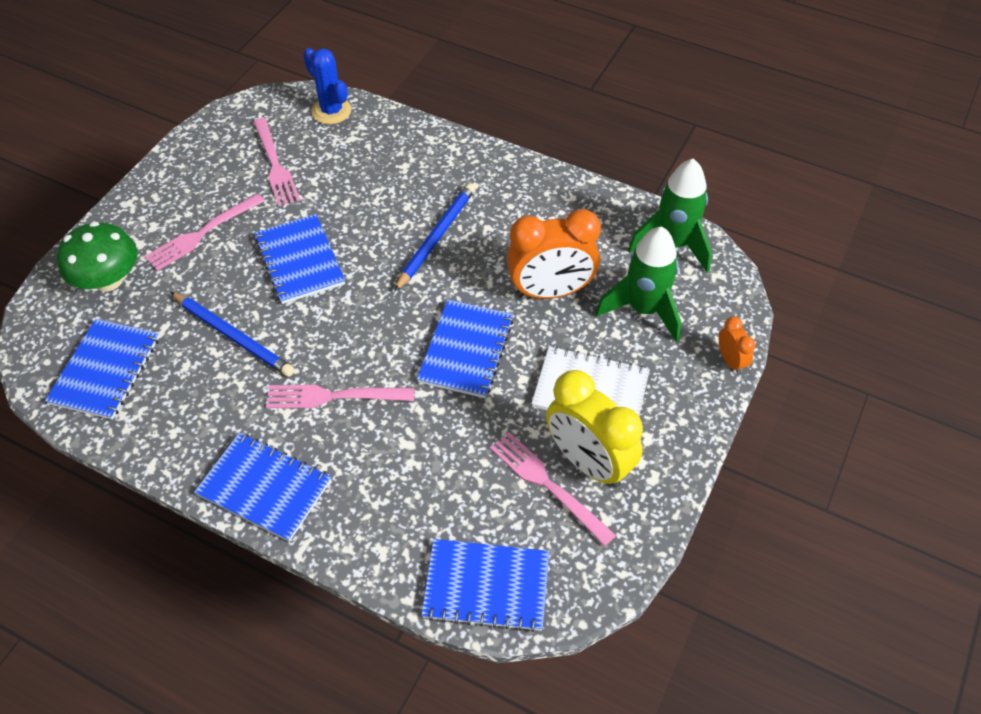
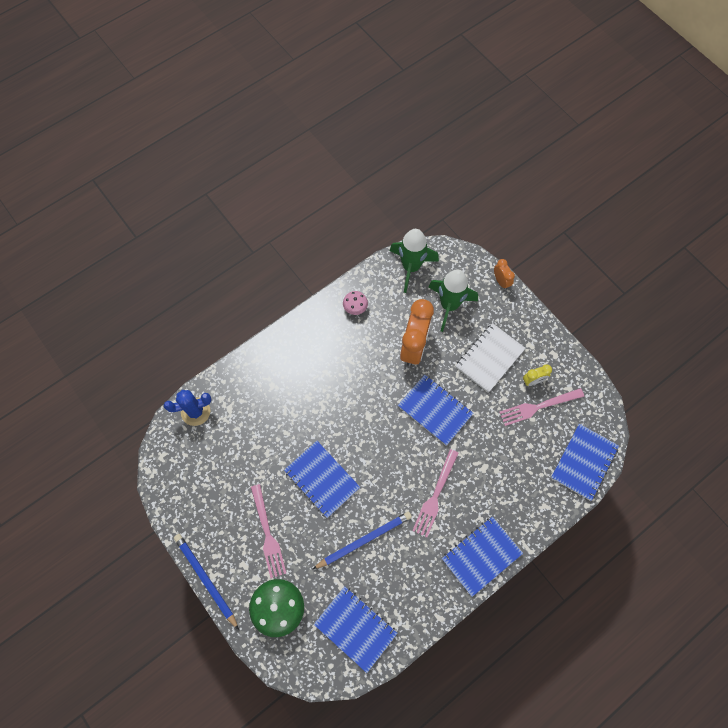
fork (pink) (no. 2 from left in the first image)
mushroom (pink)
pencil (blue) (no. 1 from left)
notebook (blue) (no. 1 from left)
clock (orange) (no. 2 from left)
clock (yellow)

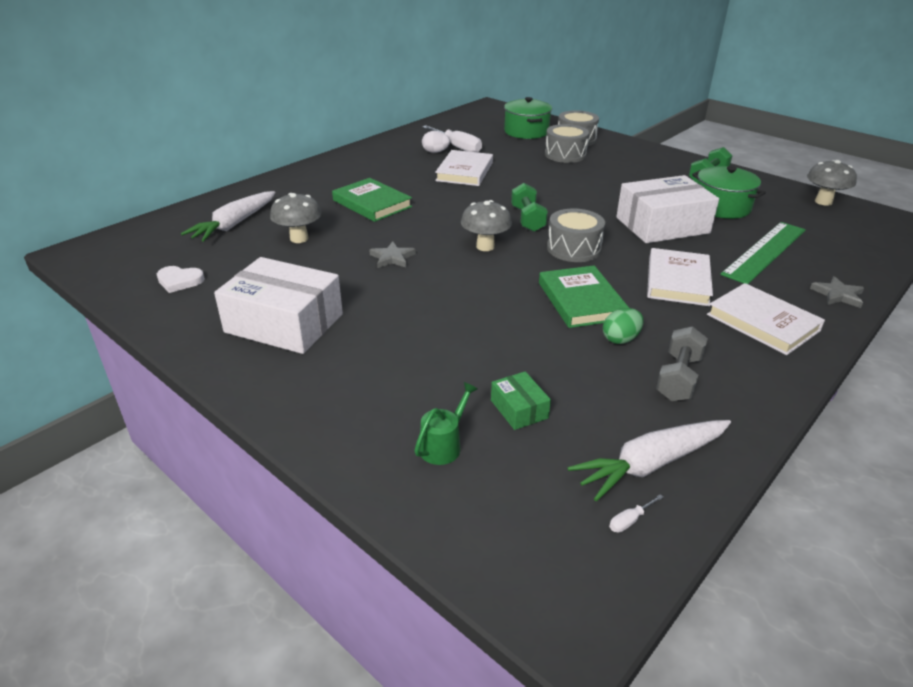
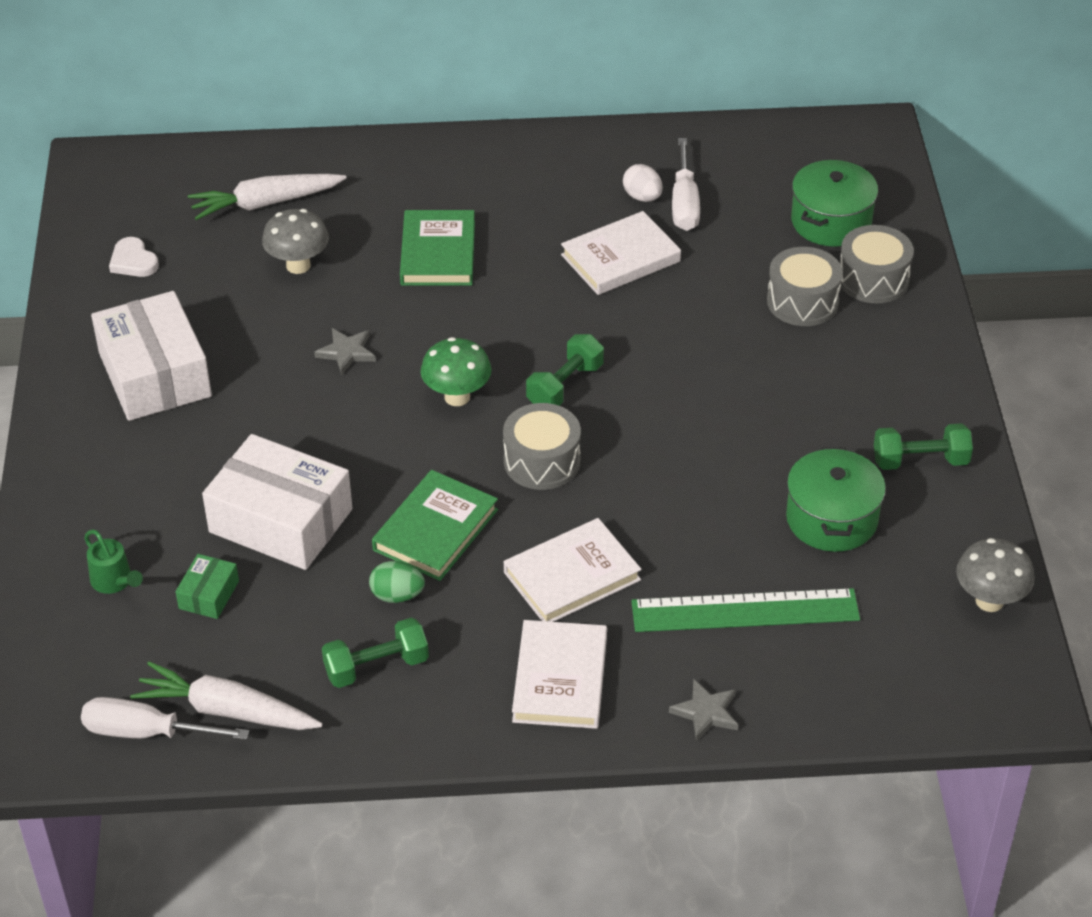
box (white) (no. 2 from left)
mushroom (green)
dumbbell (green) (no. 1 from left)
watering can (green)
screwdriver (white) (no. 1 from left)

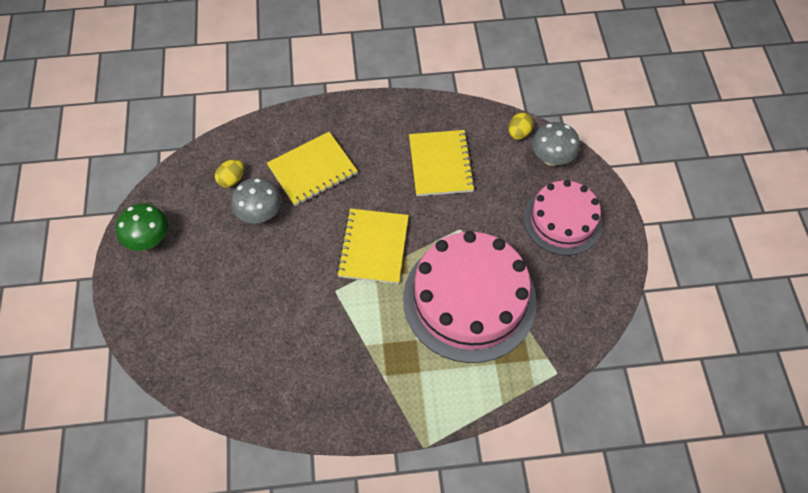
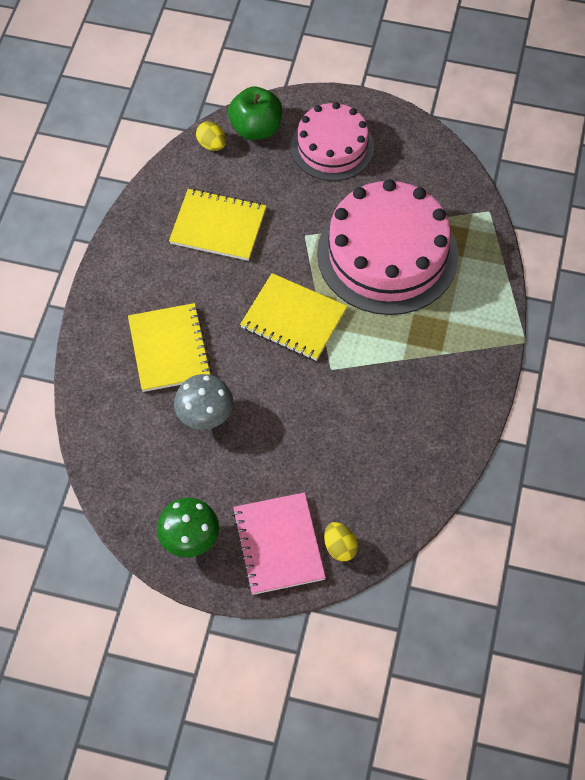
notebook (pink)
egg (yellow) (no. 2 from left)
apple (green)

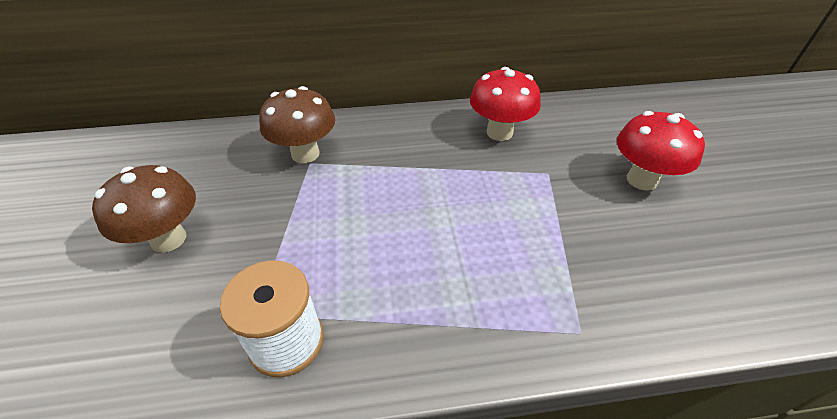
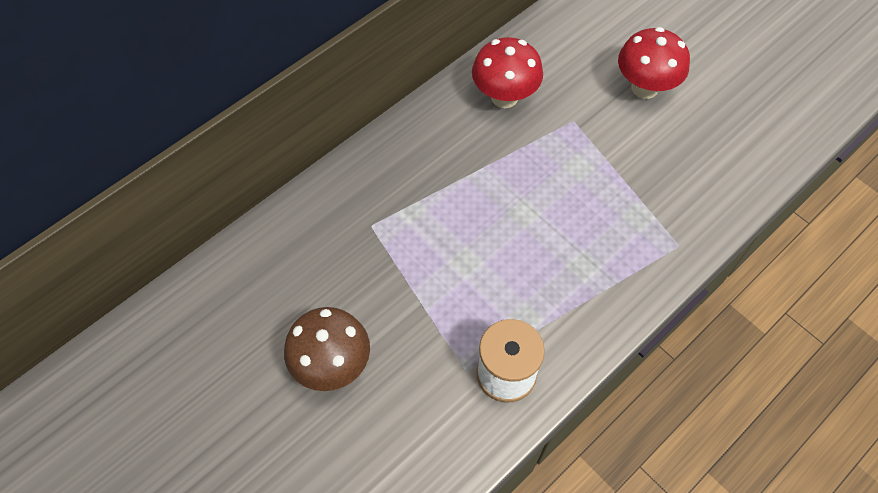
mushroom (brown) (no. 2 from left in the first image)

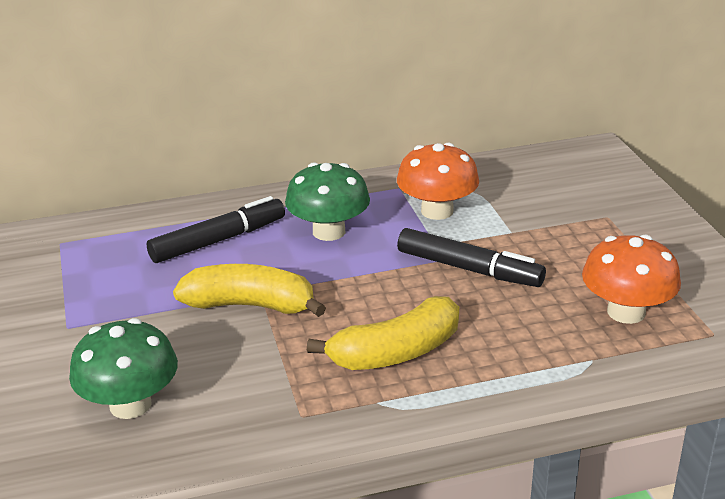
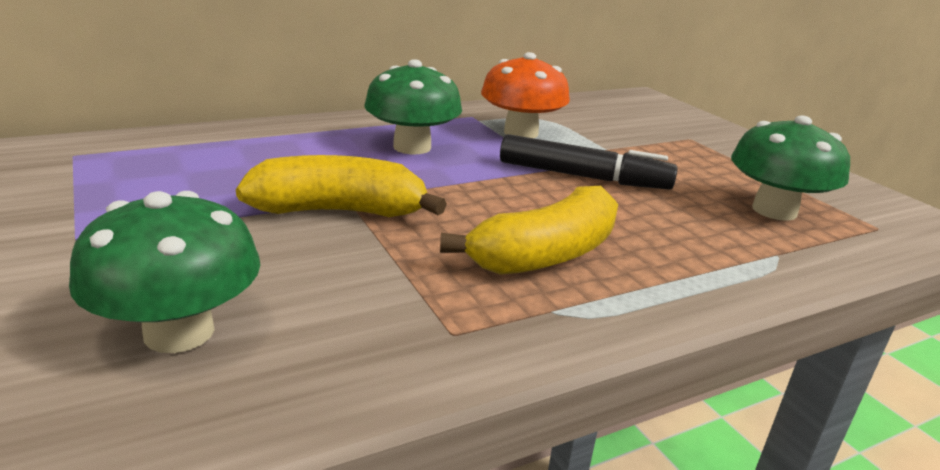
marker (black) (no. 1 from left in the first image)
mushroom (green) (no. 3 from left)

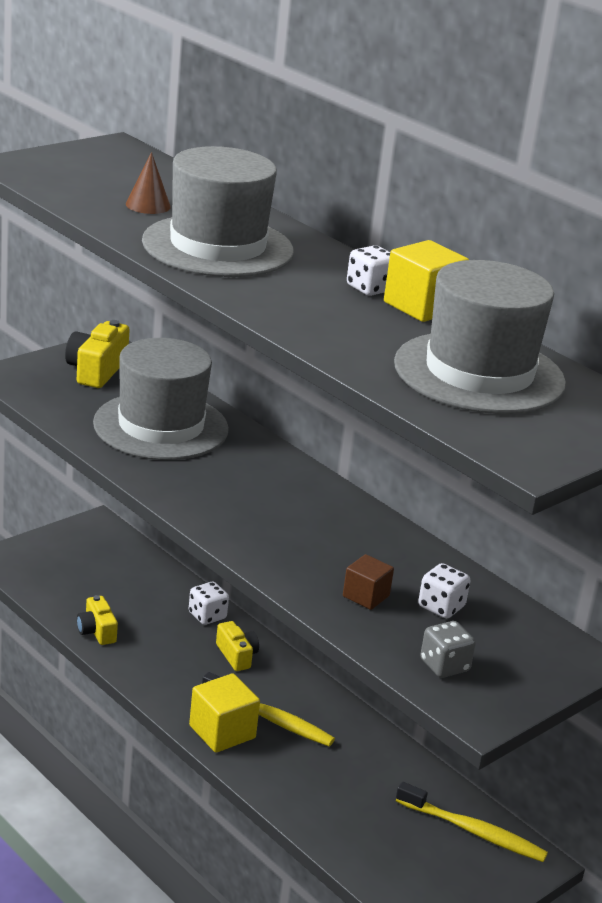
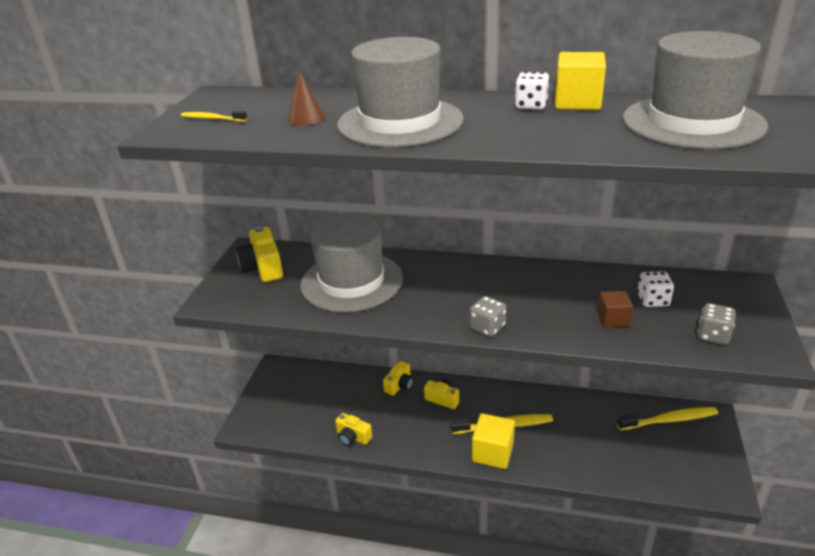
toothbrush (yellow) (no. 1 from left)
dice (grey) (no. 1 from left)
camera (yellow) (no. 3 from left)

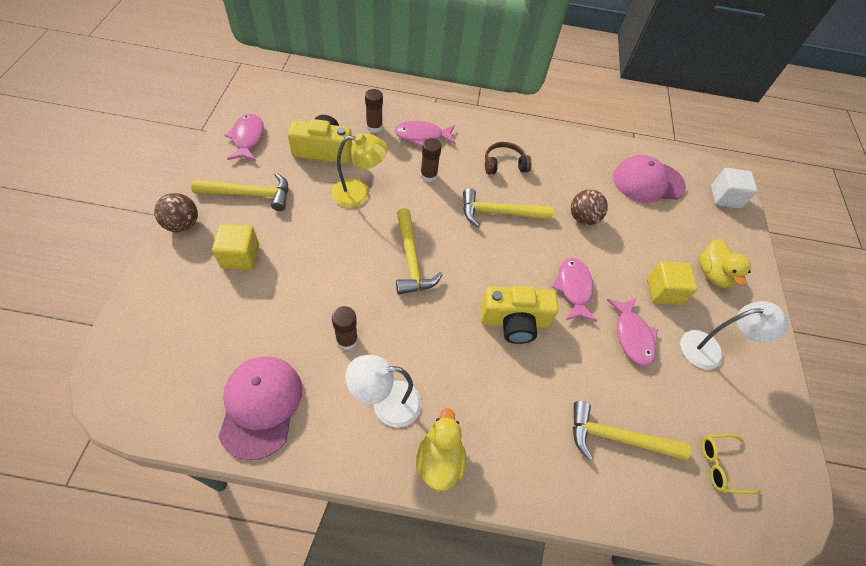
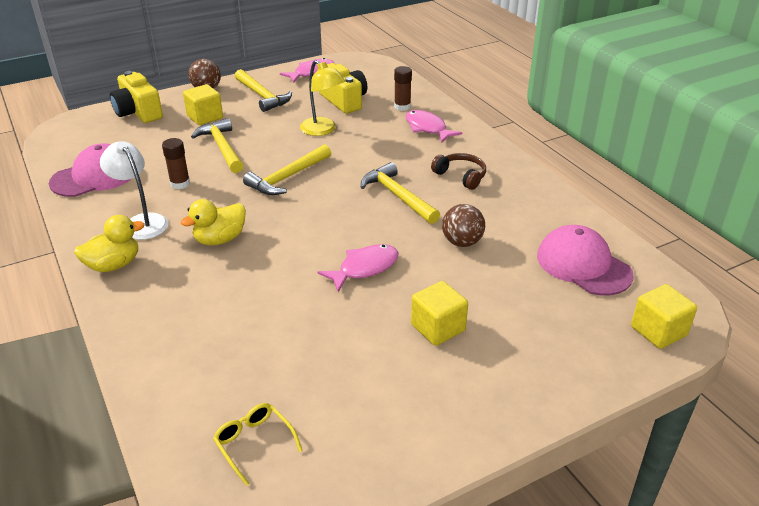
glue stick (brown) (no. 3 from left in the first image)
fish (pink) (no. 4 from left in the first image)
lamp (white) (no. 2 from left in the first image)
camera (yellow) (no. 1 from left)
hammer (yellow) (no. 1 from left)
duck (yellow) (no. 2 from left)
cube (yellow) (no. 3 from left)

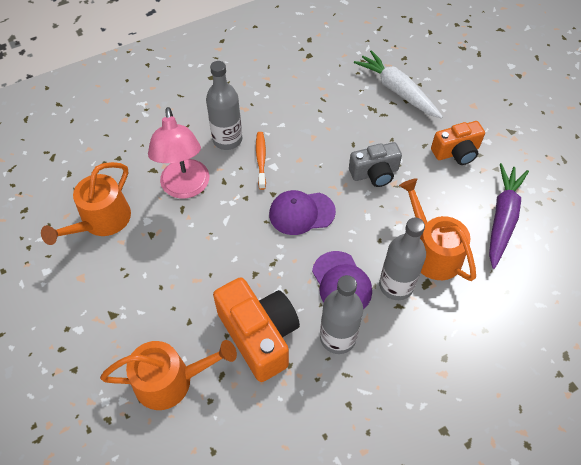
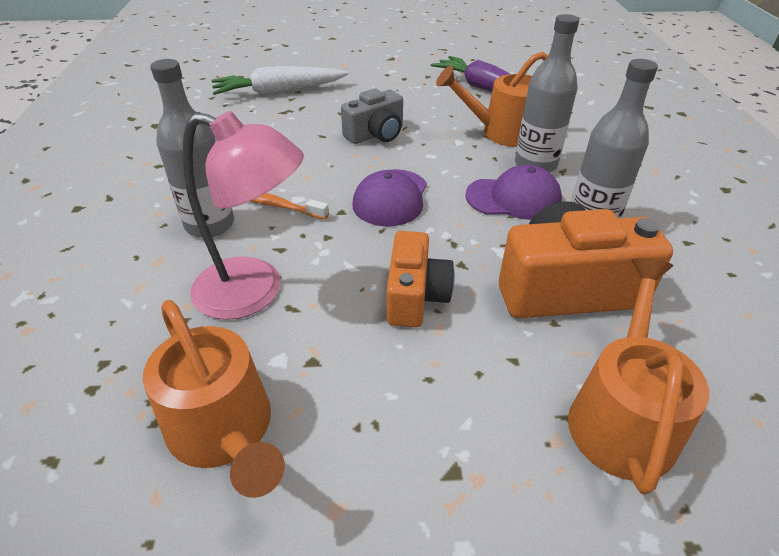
camera (orange) (no. 1 from left)
camera (grey)

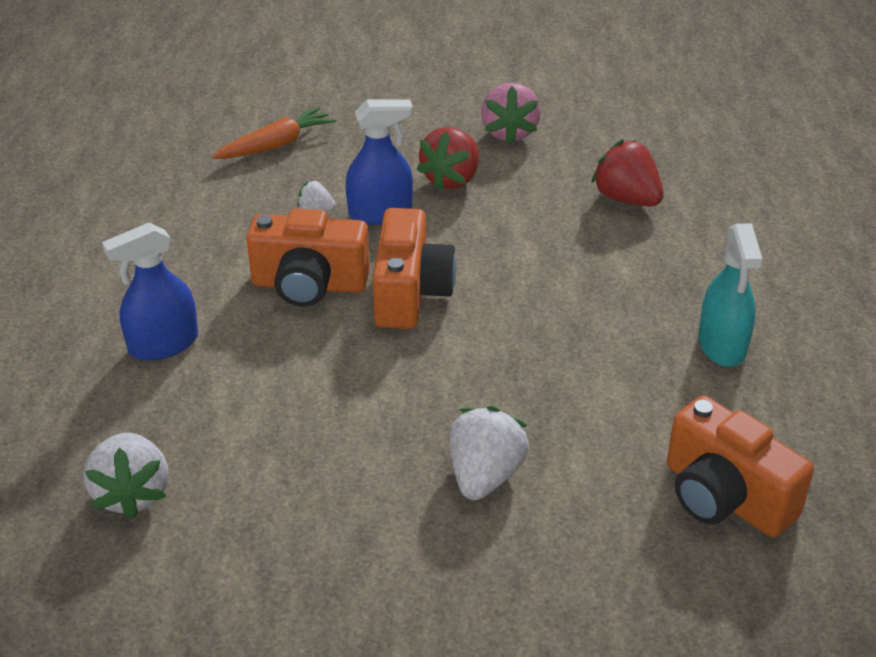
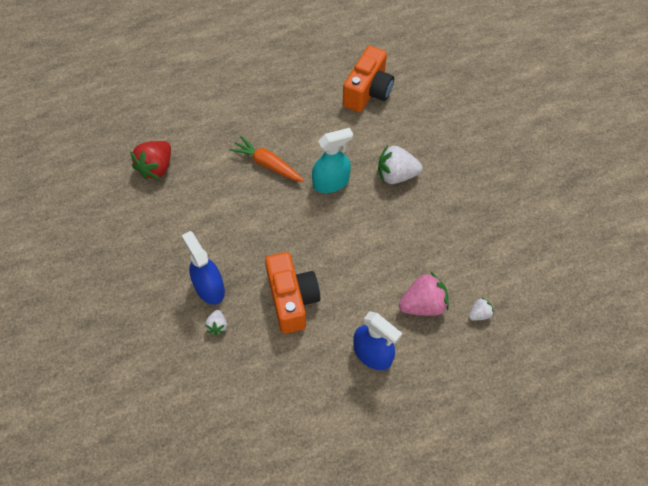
camera (orange) (no. 2 from left in the first image)
strawberry (red) (no. 1 from left in the first image)
carrot (orange)
strawberry (pink)
spray bottle (turquoise)
strawberry (white) (no. 3 from left)

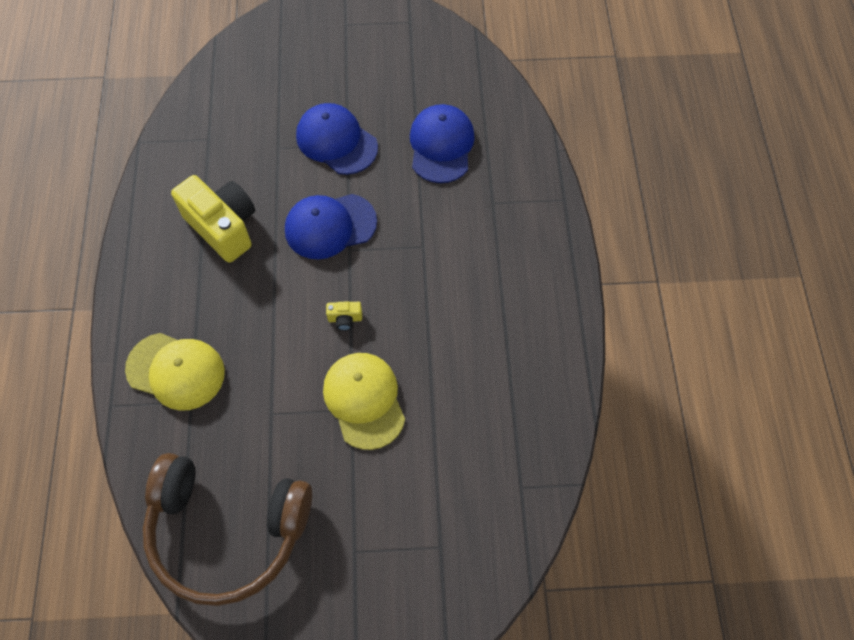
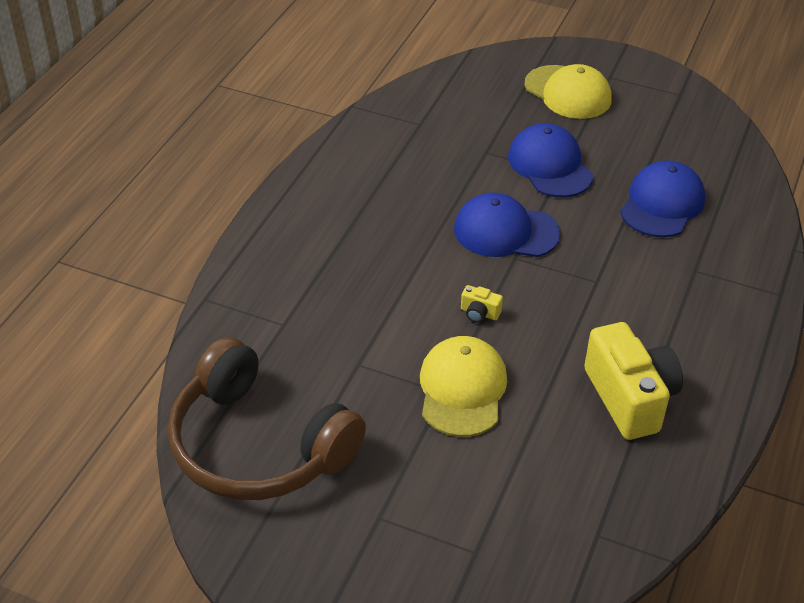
cap (yellow) (no. 2 from left)
camera (yellow) (no. 2 from left)

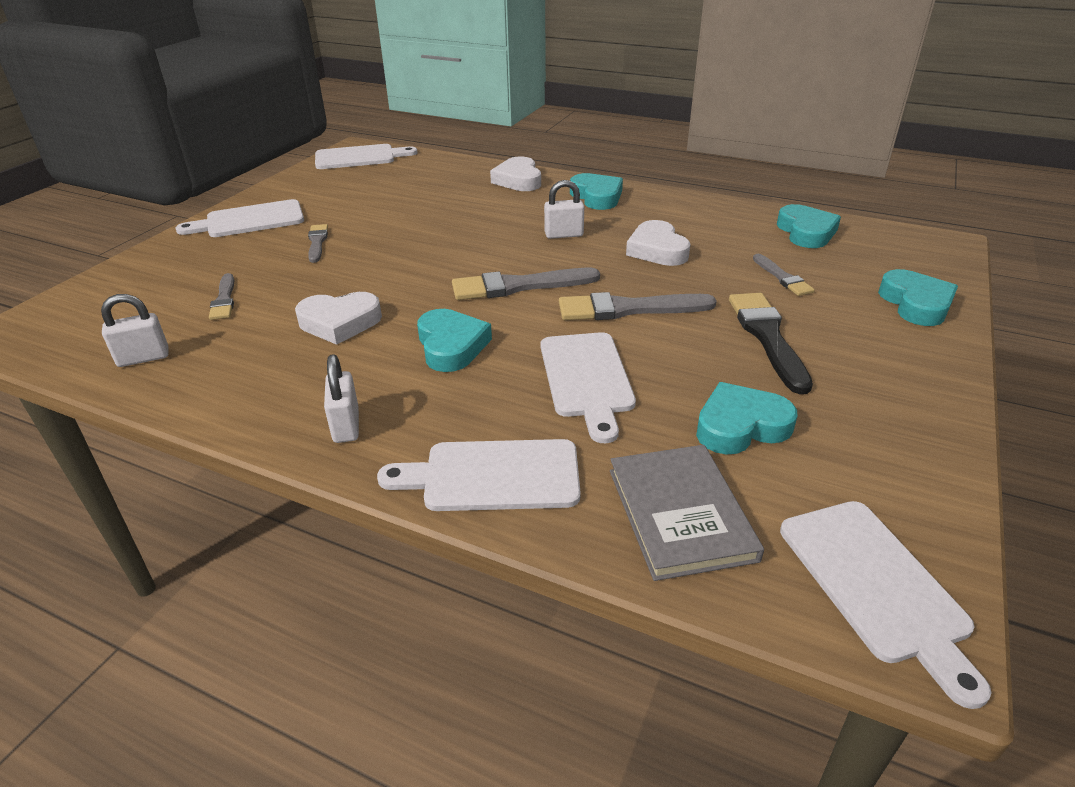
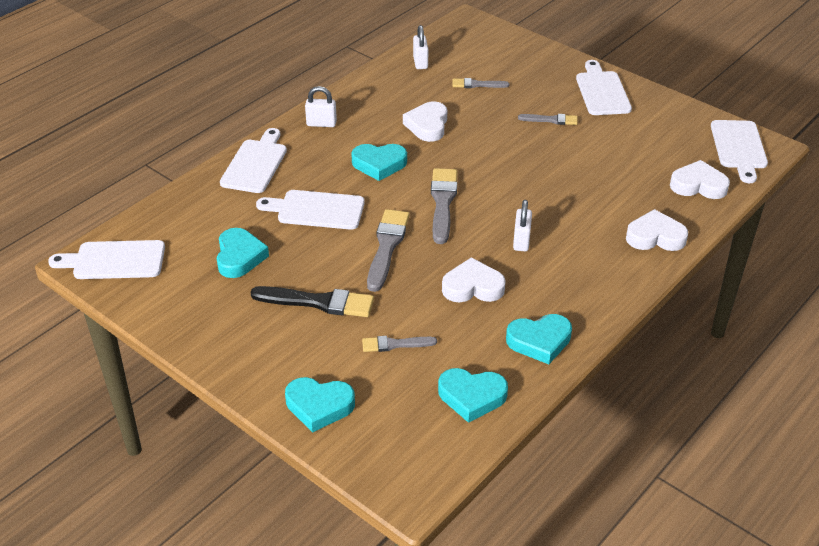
book (grey)
heart (white) (no. 4 from left)
heart (turquoise) (no. 5 from left)

